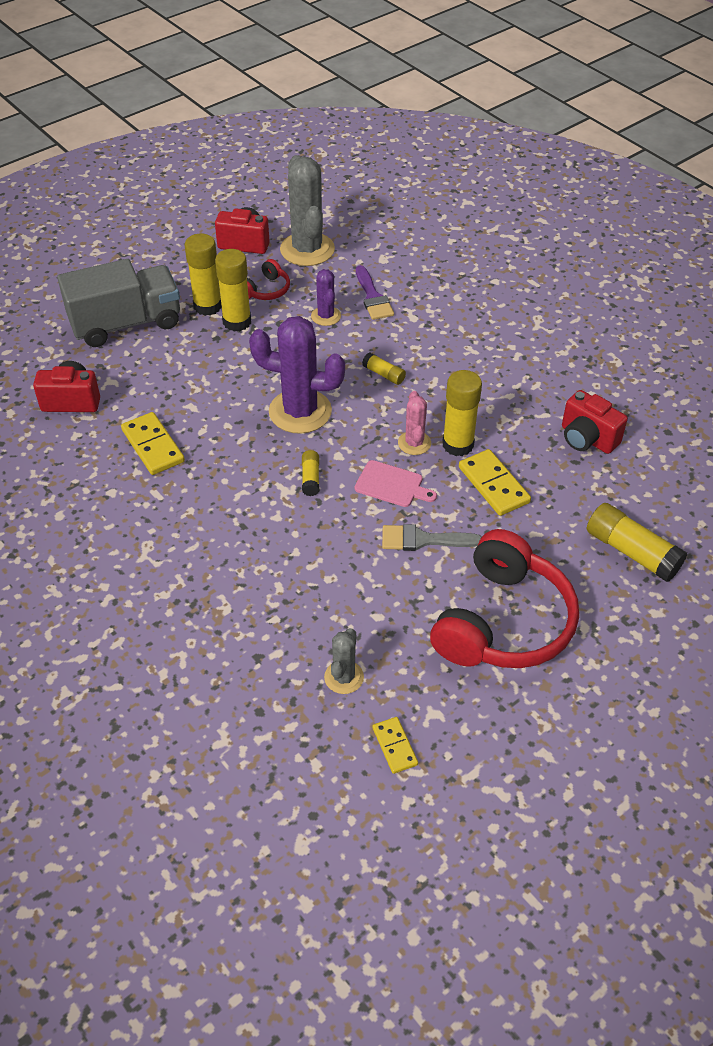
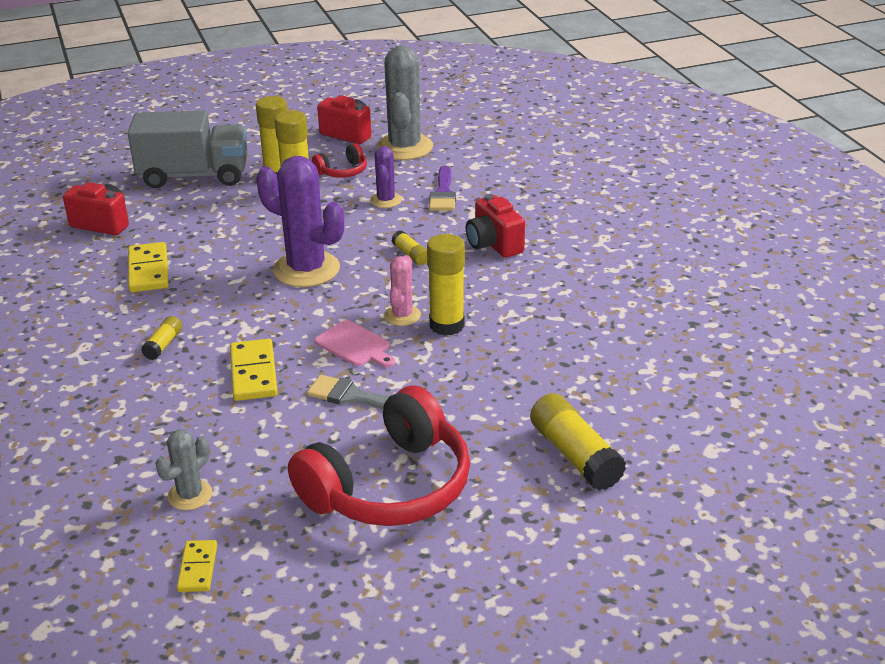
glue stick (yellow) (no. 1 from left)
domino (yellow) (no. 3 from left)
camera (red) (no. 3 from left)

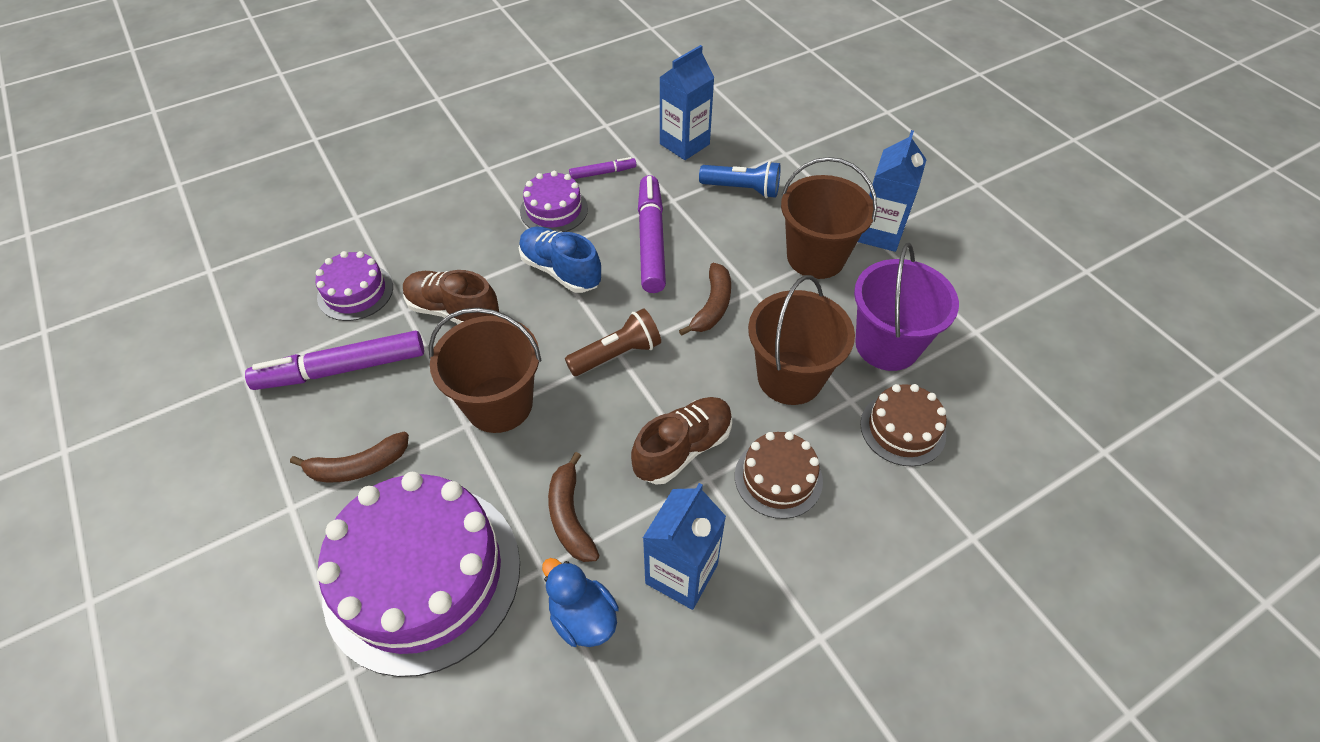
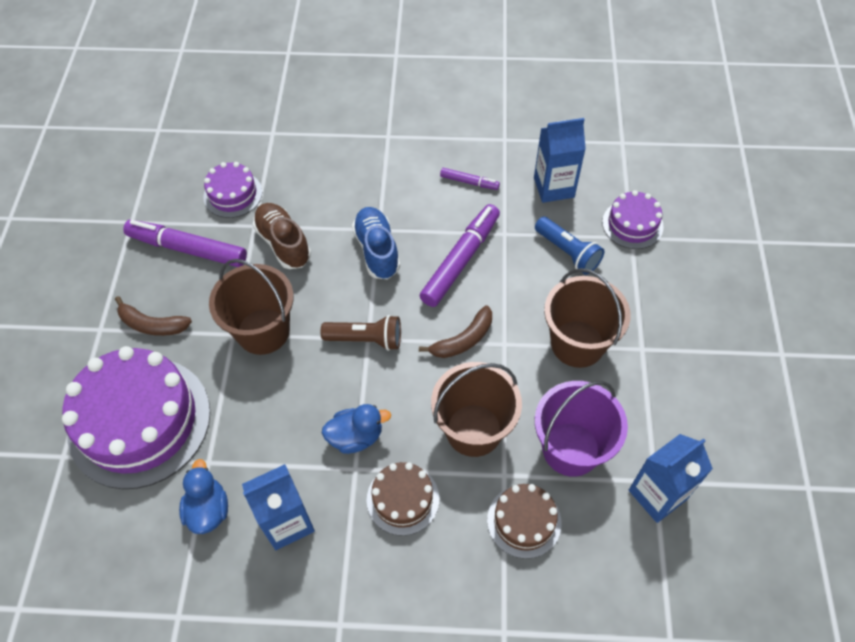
banana (brown) (no. 2 from left in the first image)
cake (purple) (no. 3 from left)
carton (blue) (no. 3 from left)
duck (blue) (no. 2 from left)

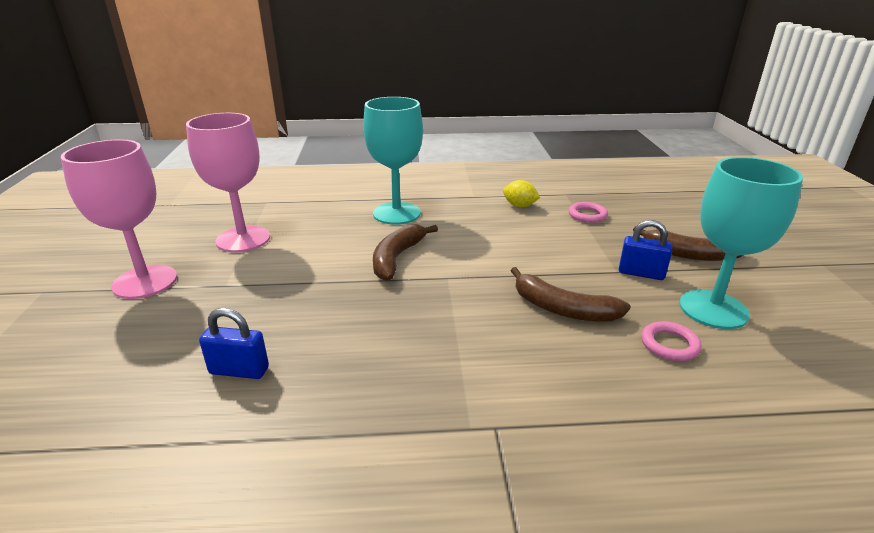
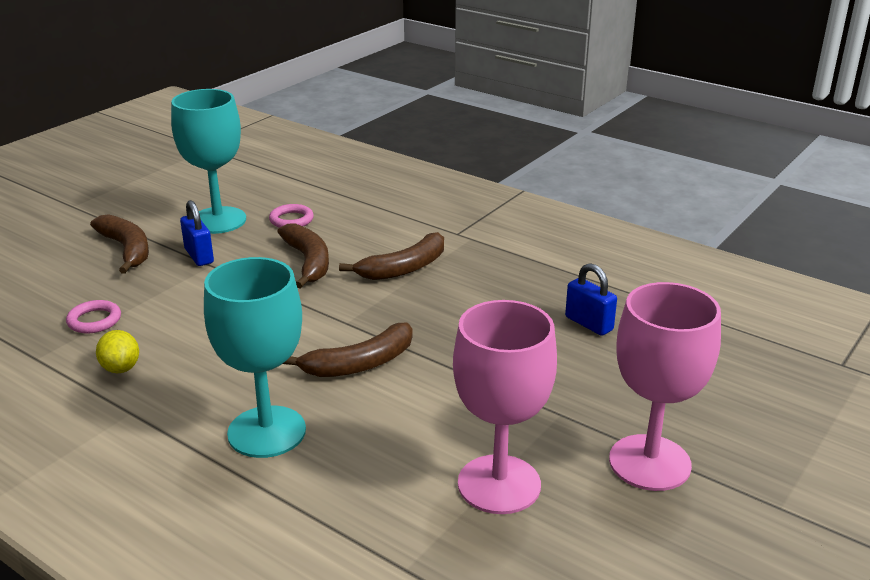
banana (brown) (no. 4 from left)

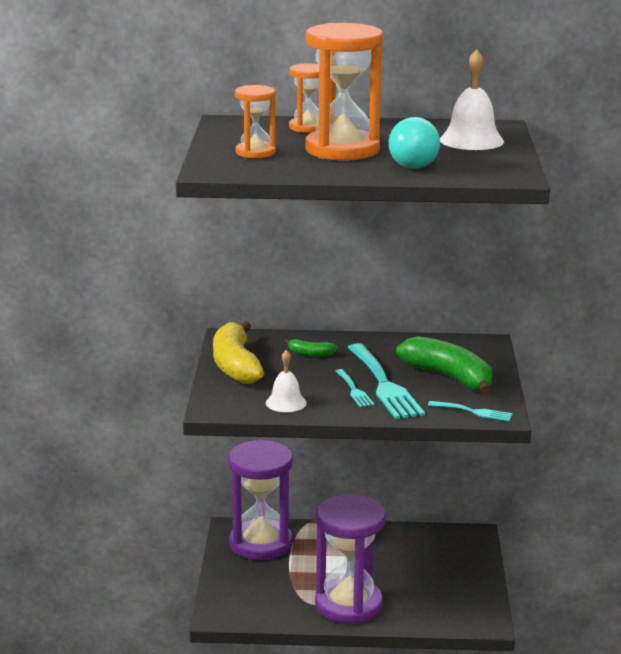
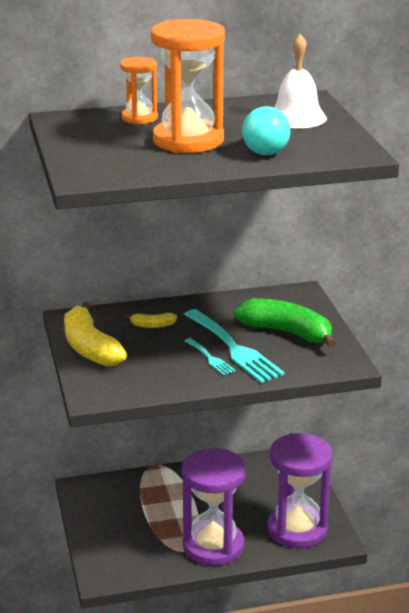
hourglass (orange) (no. 1 from left in the first image)
bell (white) (no. 1 from left in the first image)
fork (turquoise) (no. 3 from left in the first image)
hourglass (purple) (no. 2 from left)
banana (yellow) (no. 2 from left)

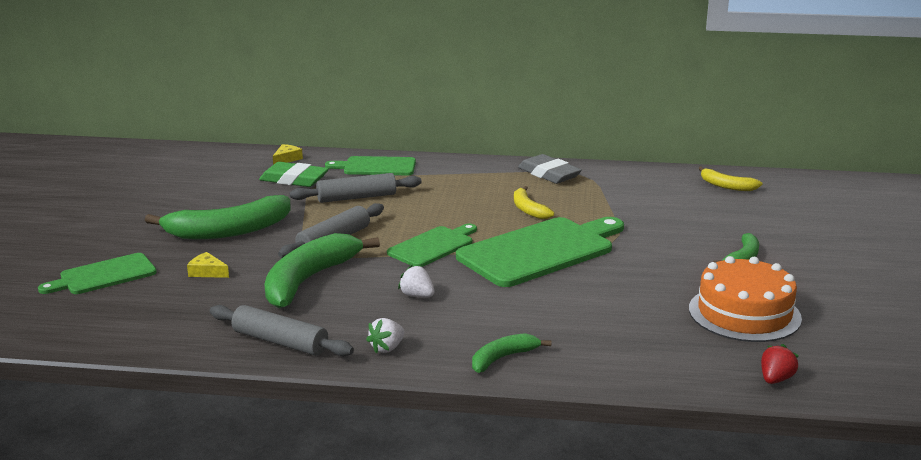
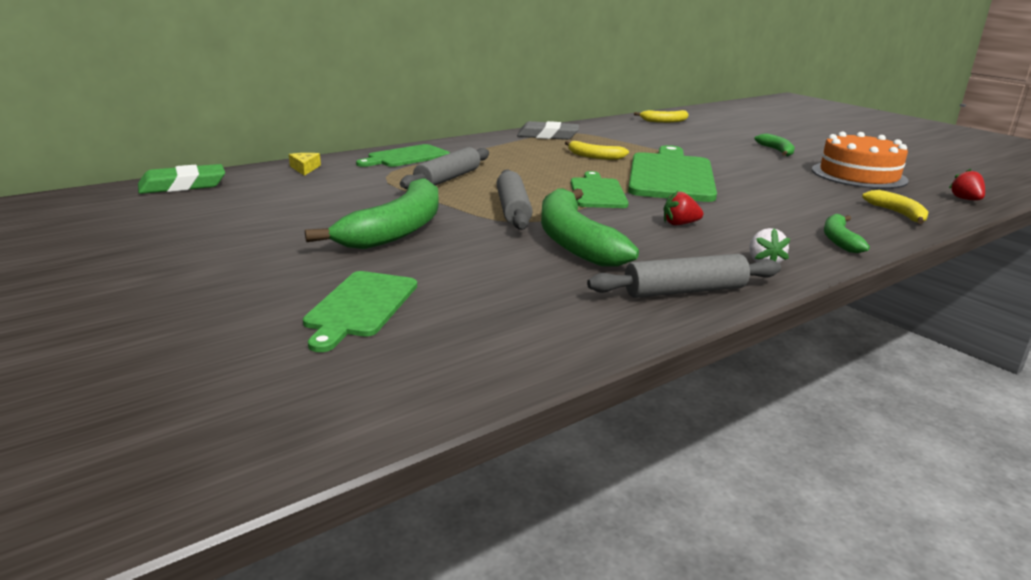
cheese (yellow) (no. 1 from left in the first image)
banana (yellow) (no. 3 from left)
eraser (green)
strawberry (red) (no. 1 from left)

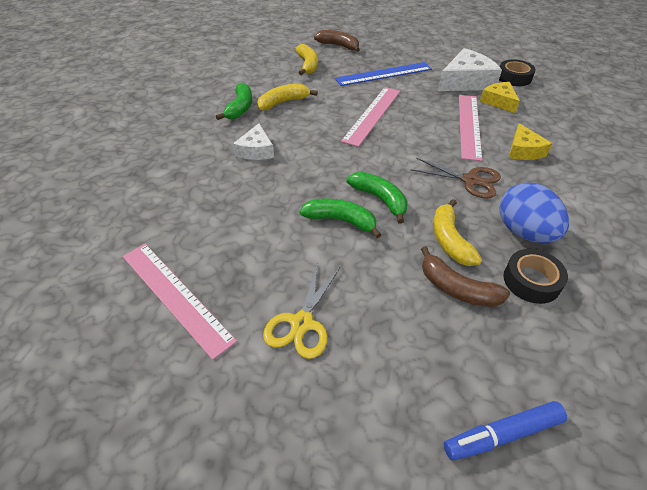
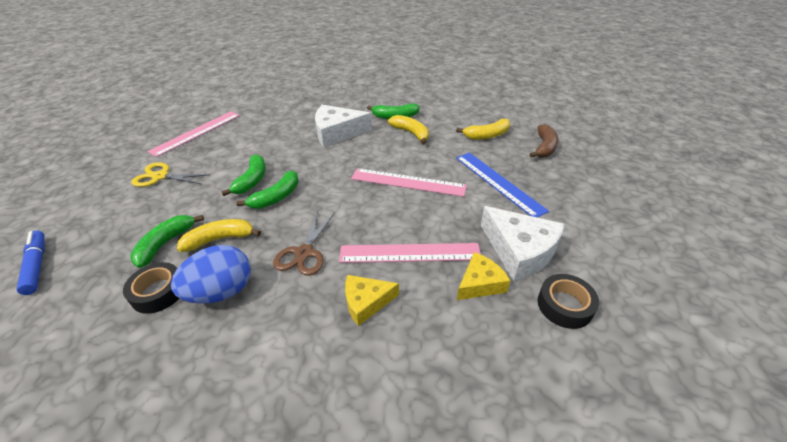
banana (green) (no. 1 from left)
cheese (white) (no. 1 from left)

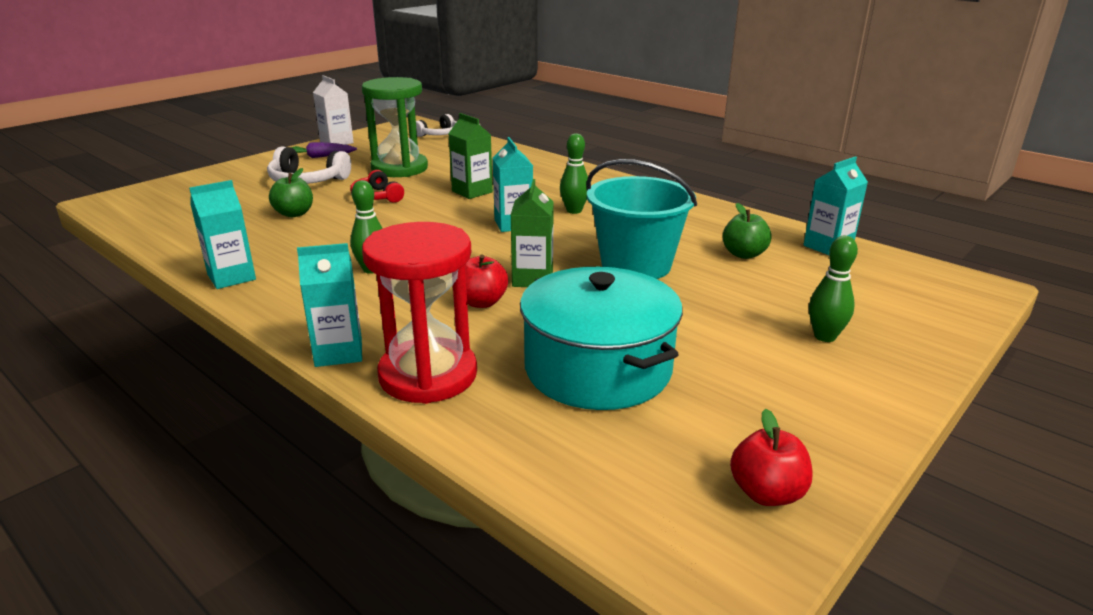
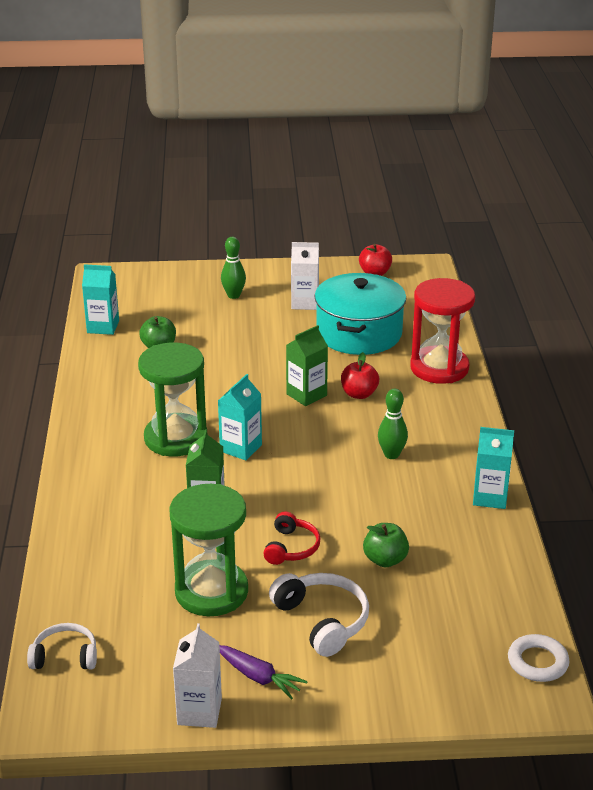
carton (turquoise) (no. 2 from left in the first image)
bucket (turquoise)
carton (white) (no. 2 from left)
ring (white)
hourglass (green) (no. 1 from left)

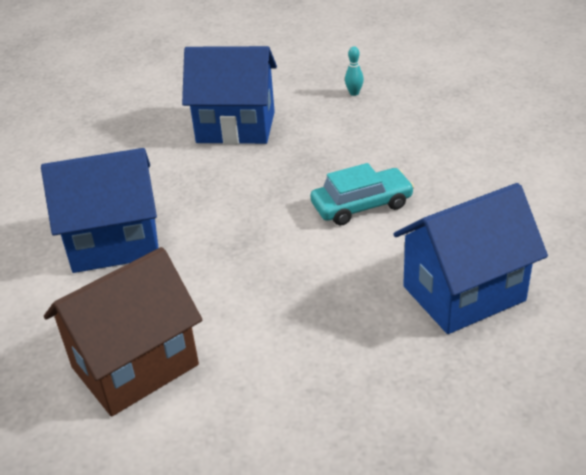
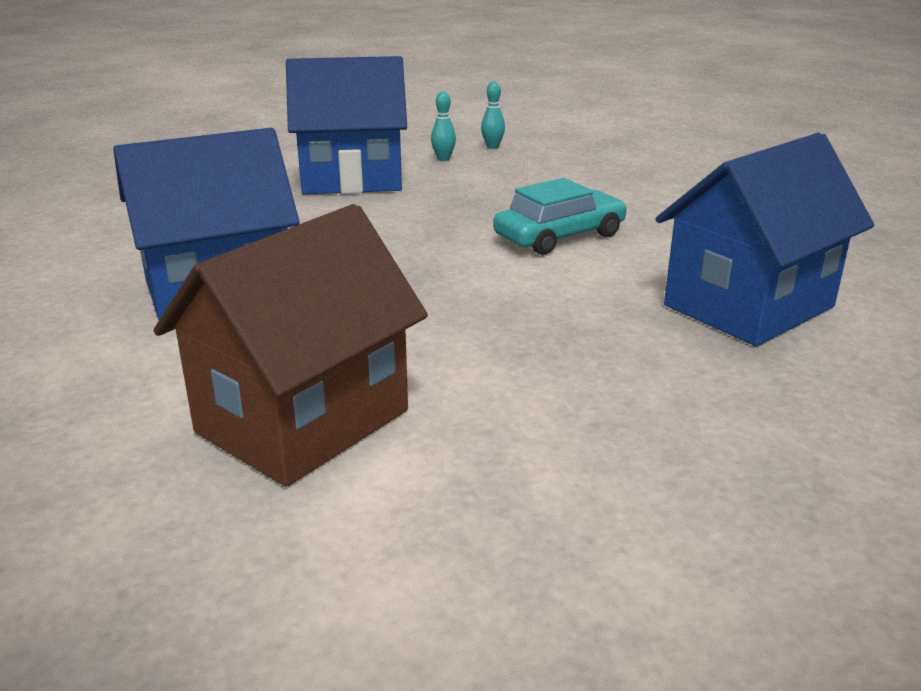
bowling pin (turquoise) (no. 1 from left)

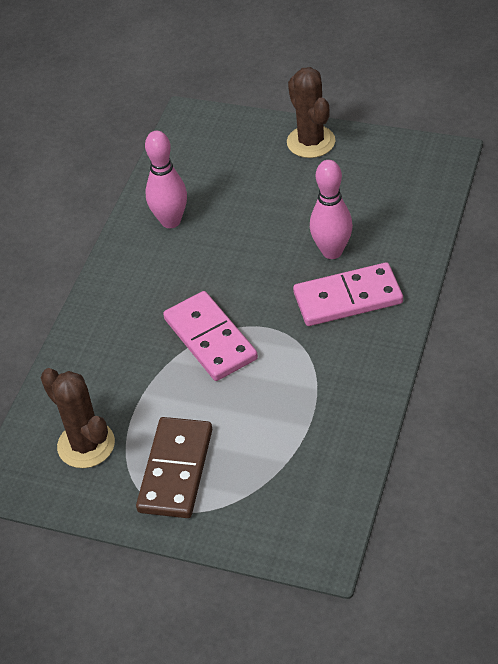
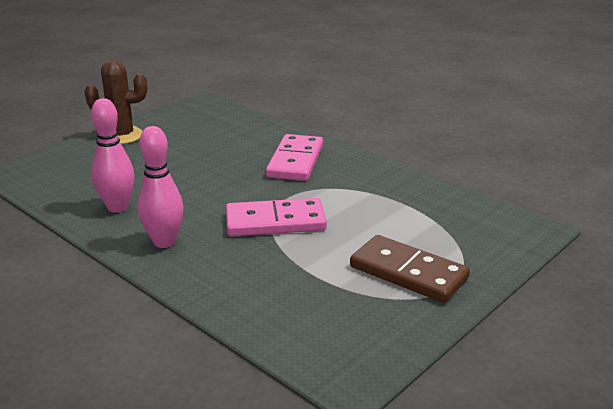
cactus (brown) (no. 1 from left in the first image)
bowling pin (pink) (no. 2 from left)

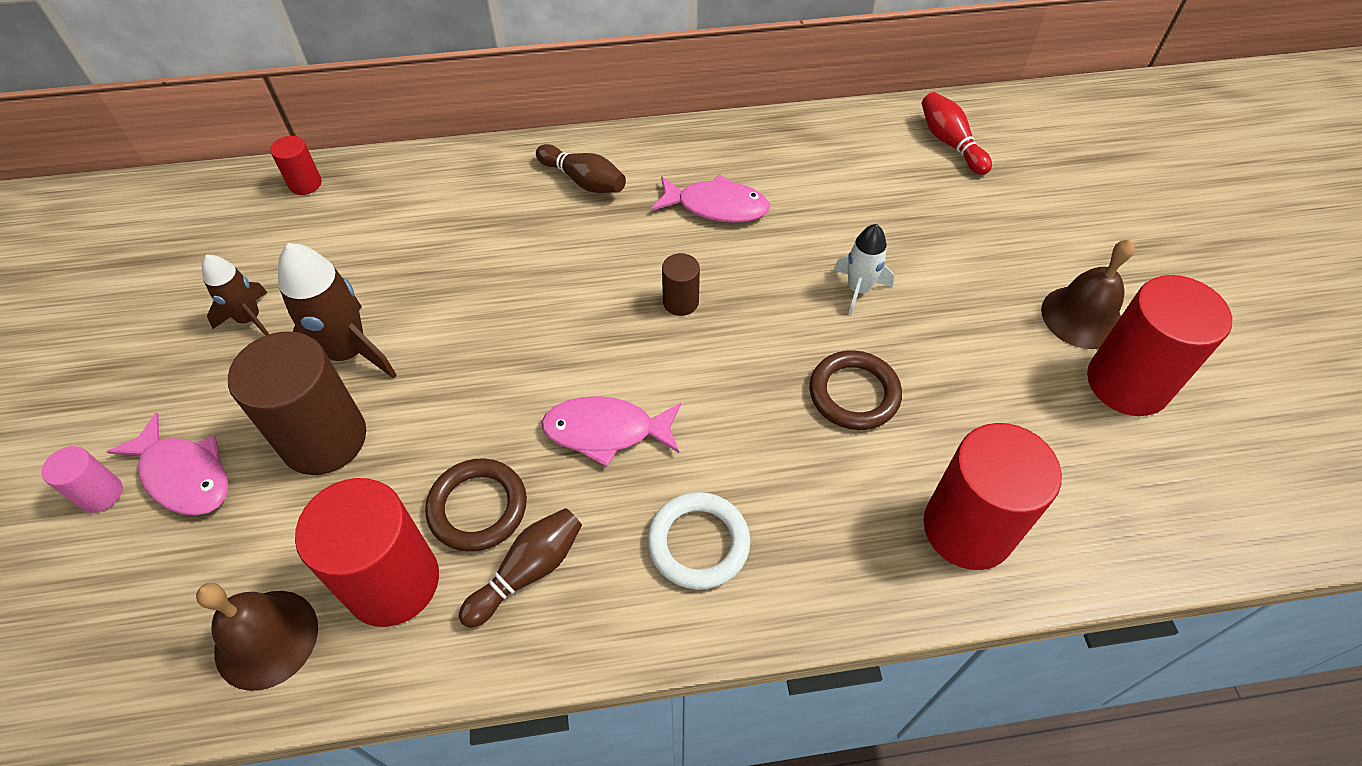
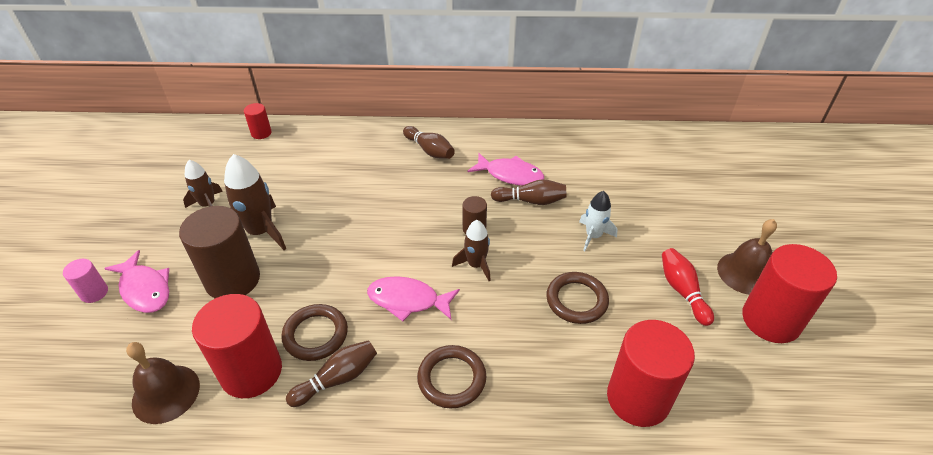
rocket (brown) (no. 3 from left)
bowling pin (brown) (no. 3 from left)
bowling pin (red)
ring (brown) (no. 2 from left)

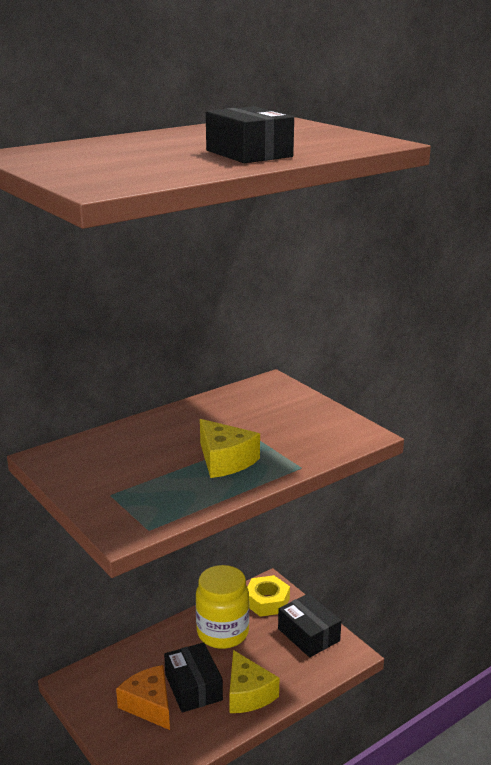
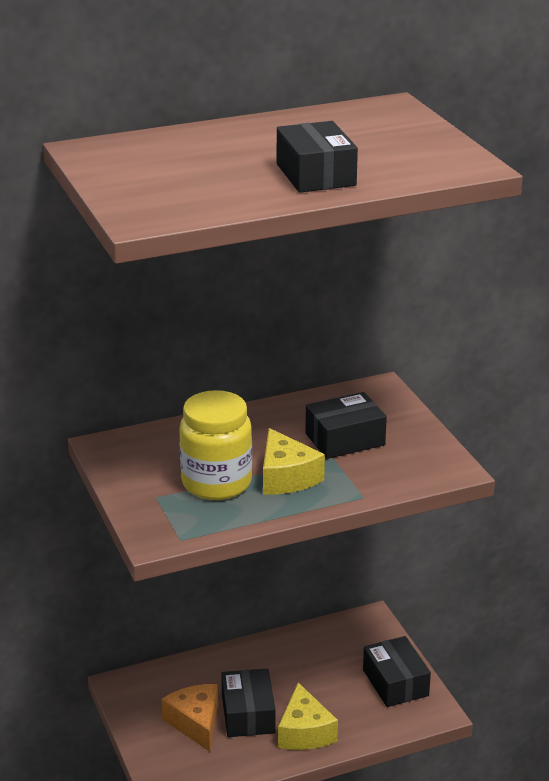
nut (yellow)
box (black) (no. 3 from left)
jar (yellow)

